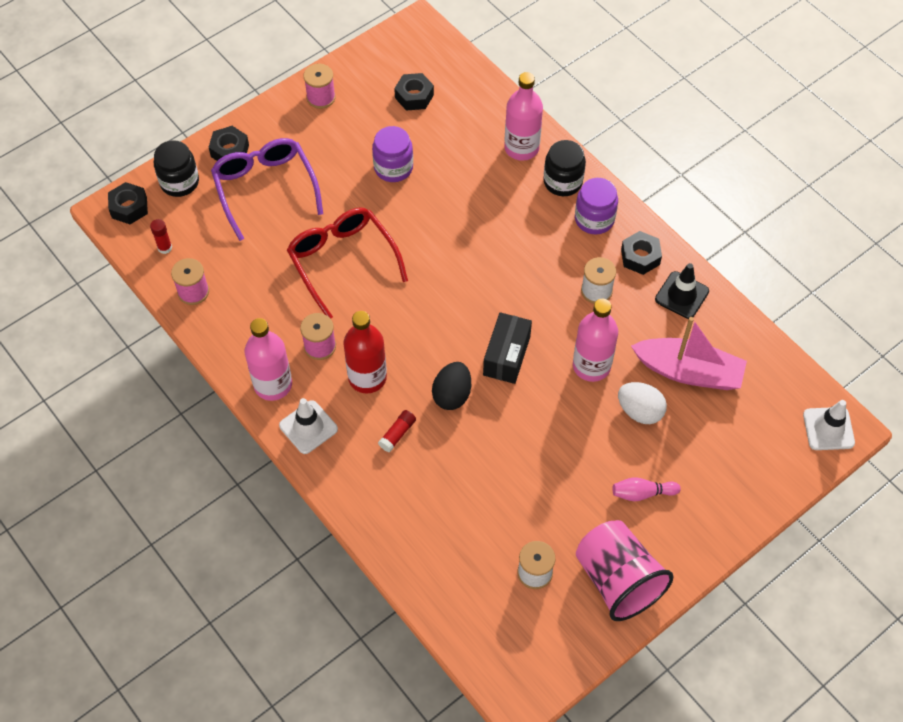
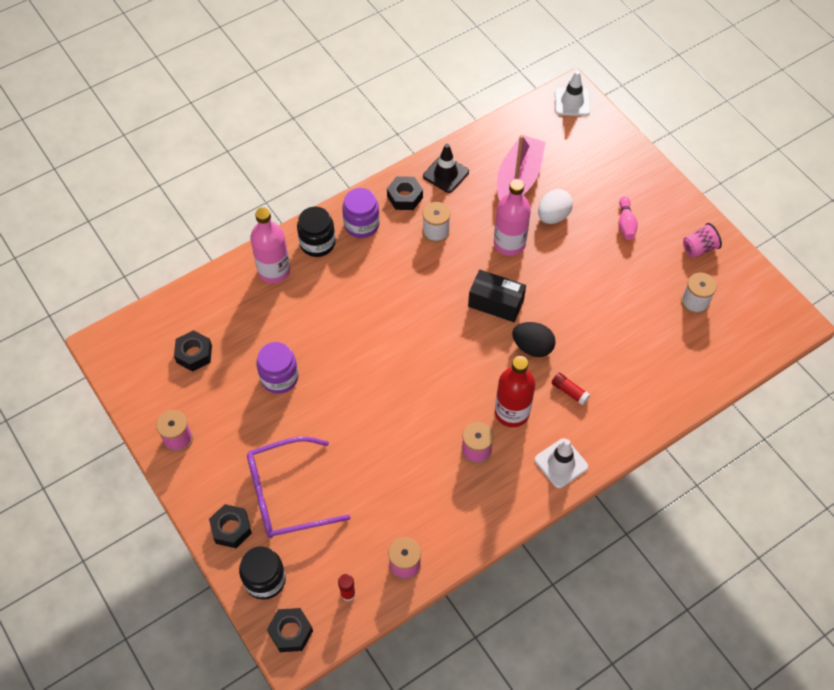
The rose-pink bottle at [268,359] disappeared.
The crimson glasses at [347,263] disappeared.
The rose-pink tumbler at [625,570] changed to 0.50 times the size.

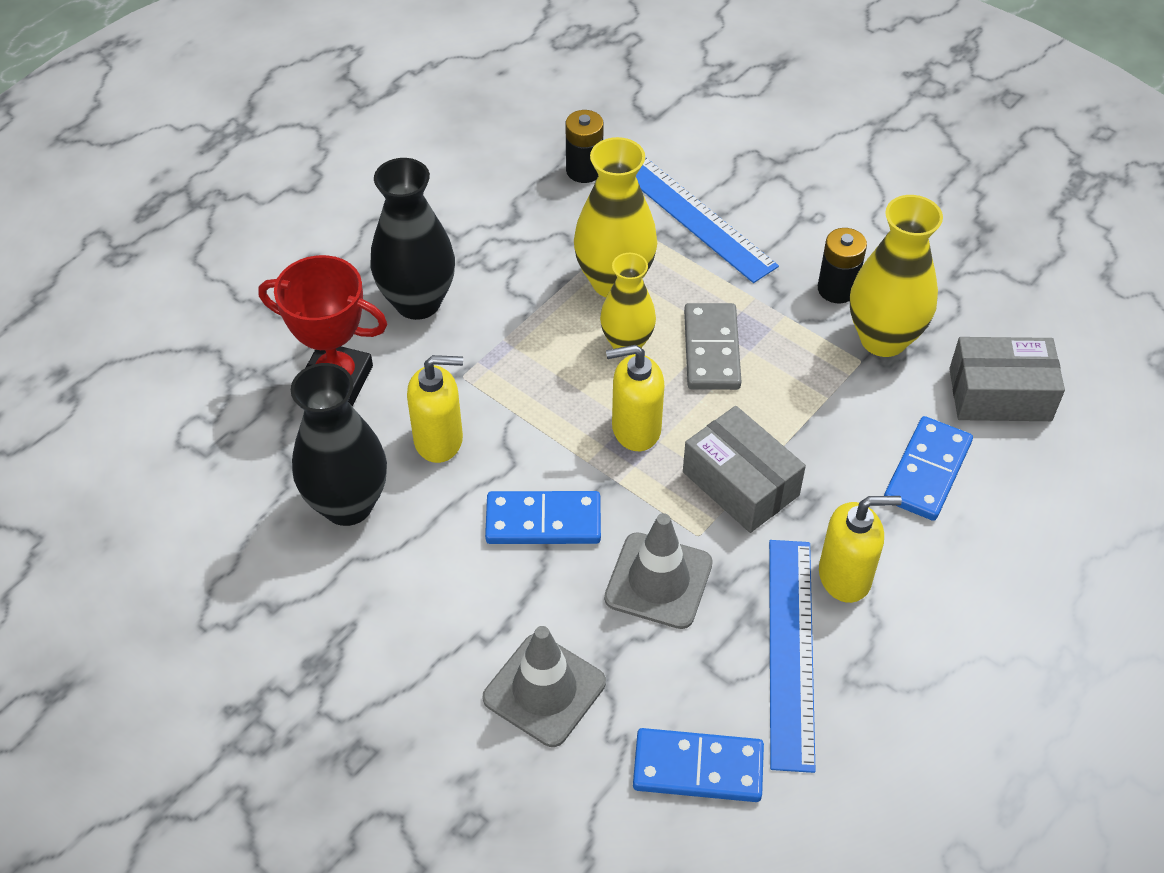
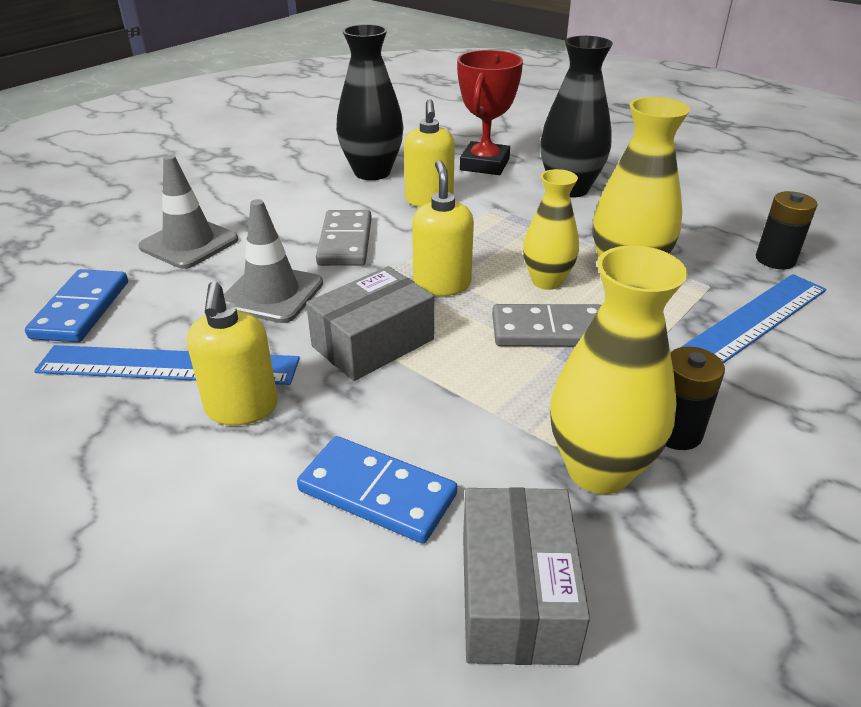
The cobalt domino piece at [543,517] became the grey domino piece at [344,238].

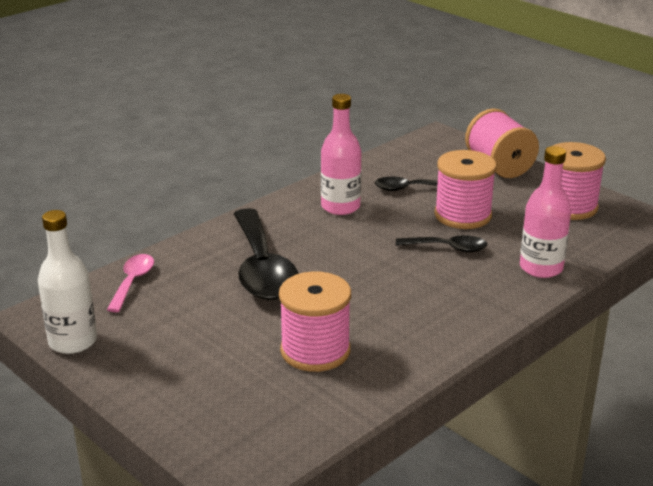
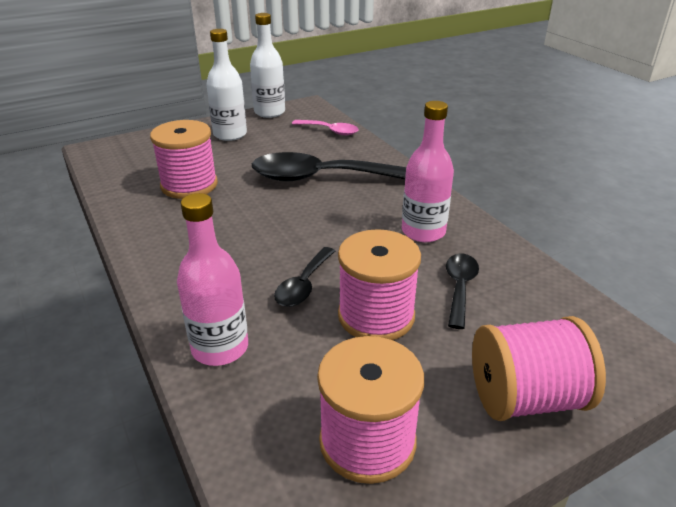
The white bottle at [226,85] appeared.

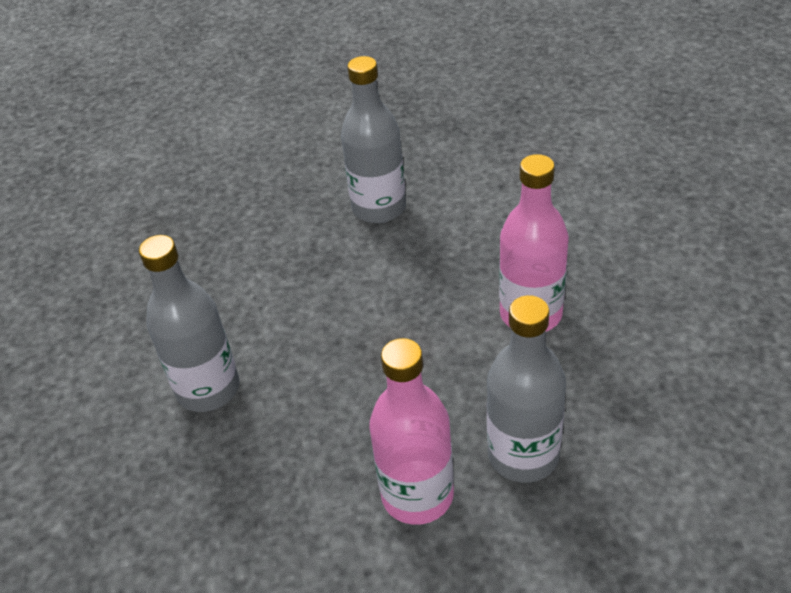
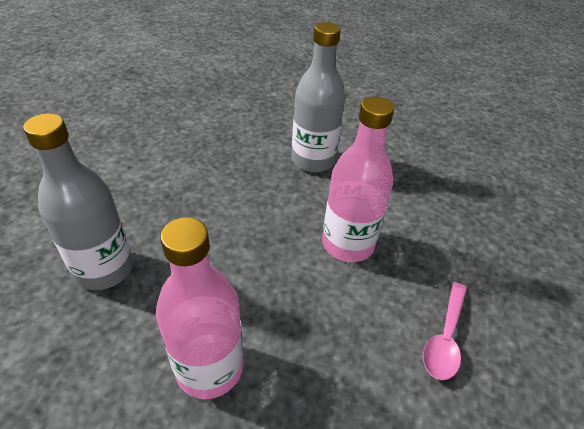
The grey bottle at [373,139] was replaced by the rose-pink spoon at [445,331].
The rose-pink bottle moved from [411,431] to [358,179].

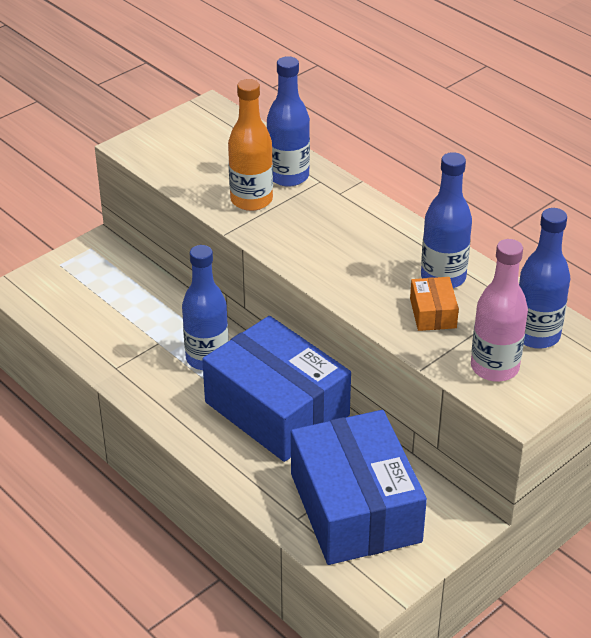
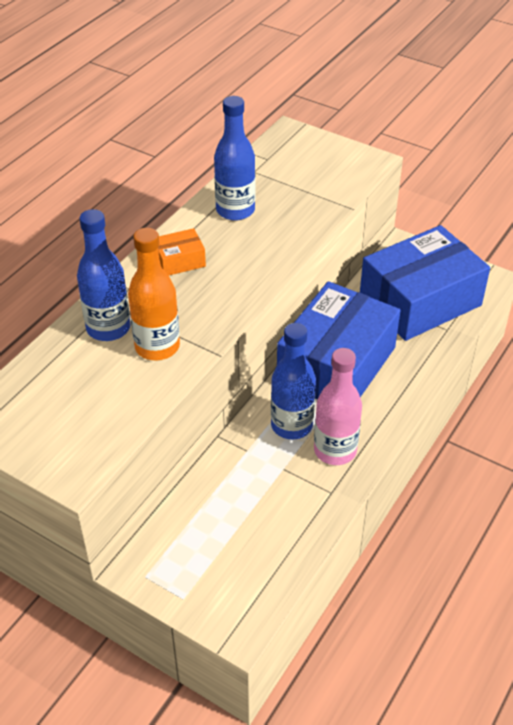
The orange-coloured package moved from [434,304] to [182,251].
The rose-pink bottle moved from [499,310] to [338,406].
The cobalt bottle at [544,278] disappeared.

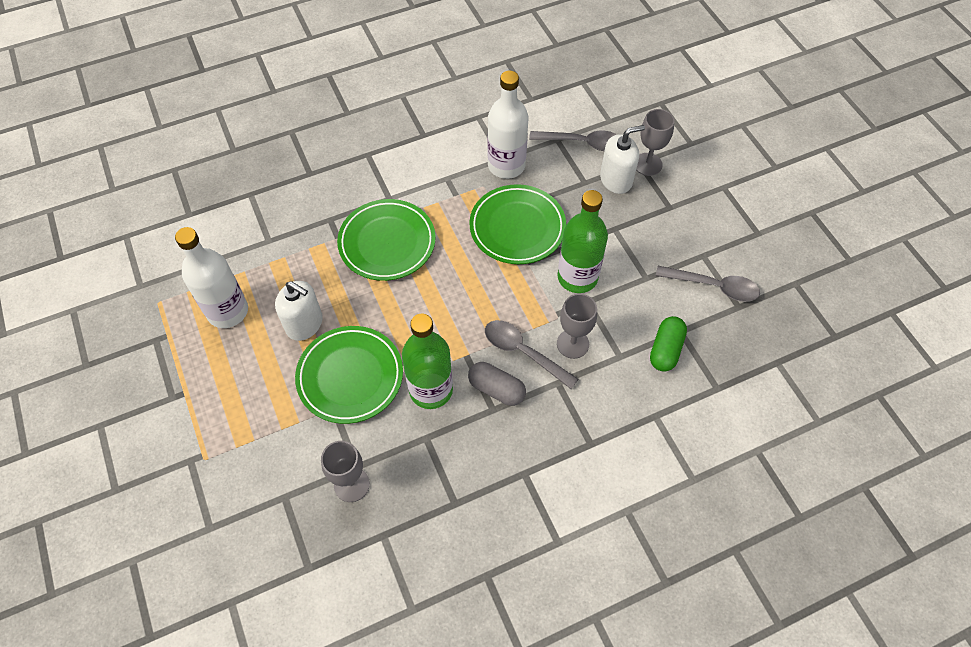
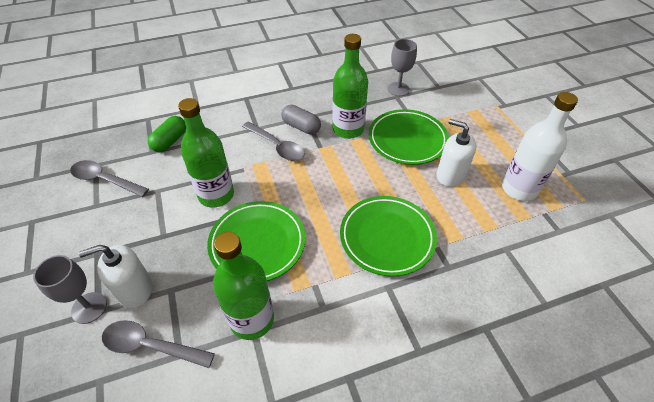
The white bottle at [508,125] became the green bottle at [243,286].
The grey chalice at [577,326] disappeared.

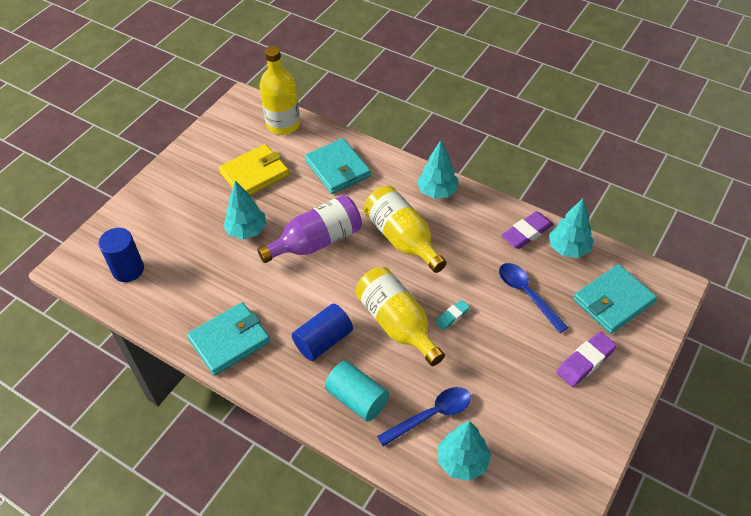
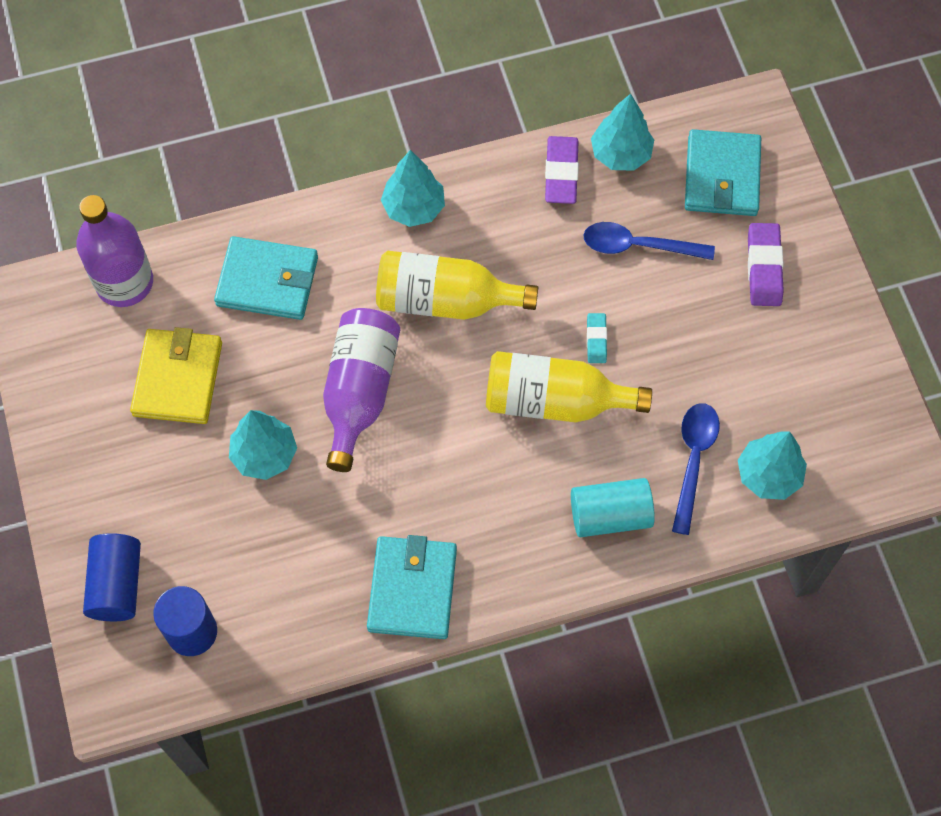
The yellow bottle at [279,90] became the violet bottle at [114,251].
The cobalt cylinder shape moved from [322,332] to [112,577].

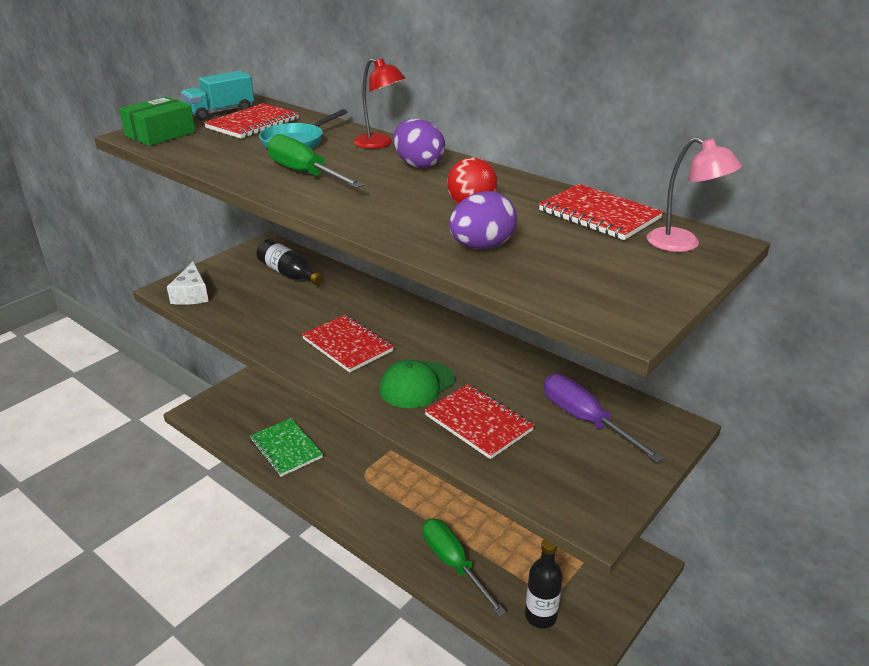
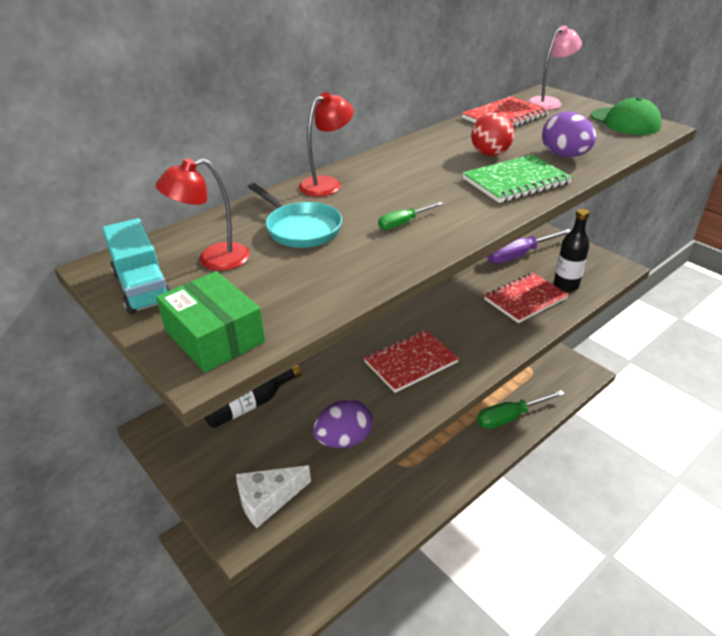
The white cheese at [188,283] turned 150 degrees clockwise.
The crimson notepad at [251,121] was replaced by the crimson reading lamp at [203,214].
The green notepad moved from [286,447] to [517,178].
The green hand screwdriver at [315,161] changed to 0.48 times the size.
The green cap moved from [417,384] to [626,116].
The violet toy egg moved from [419,143] to [343,423].
The jet-black bottle moved from [544,584] to [571,250].

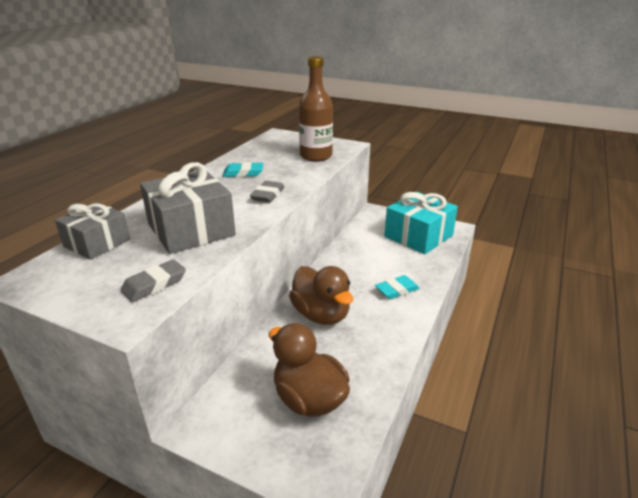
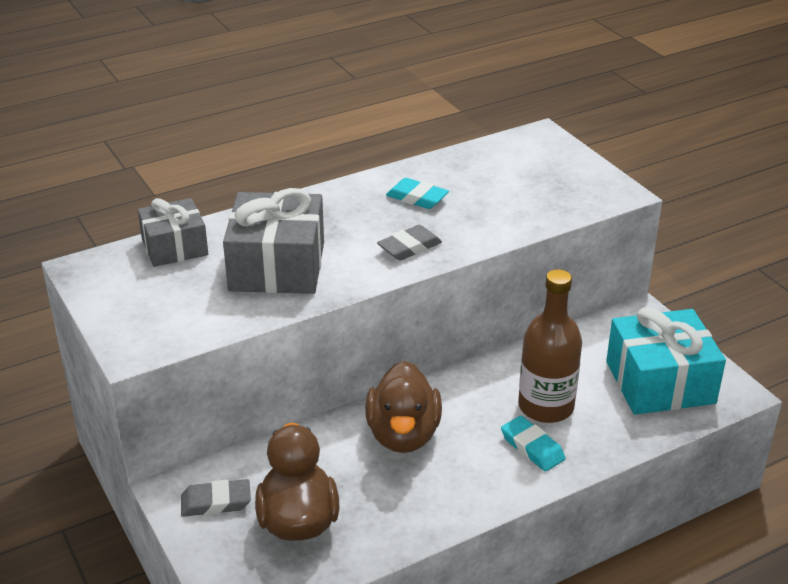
The grey pencil eraser moved from [153,280] to [216,498].
The russet bottle moved from [316,108] to [550,346].
The turquoise pencil eraser at [397,287] turned 45 degrees clockwise.

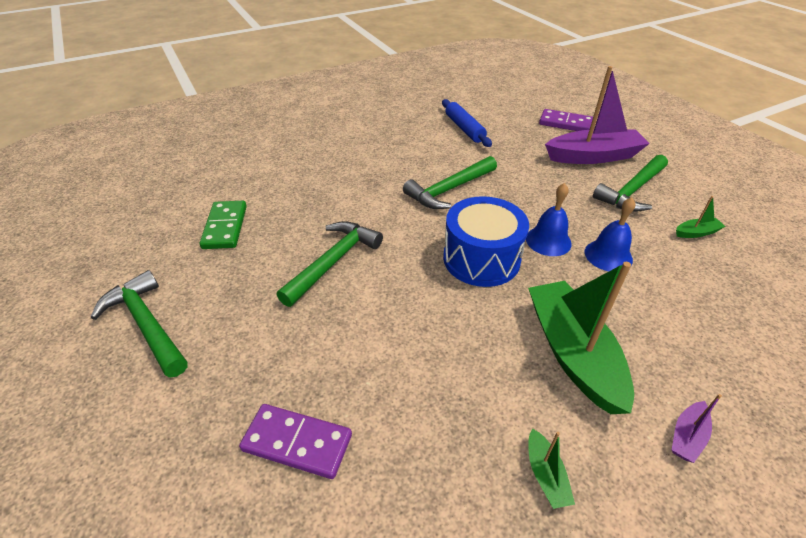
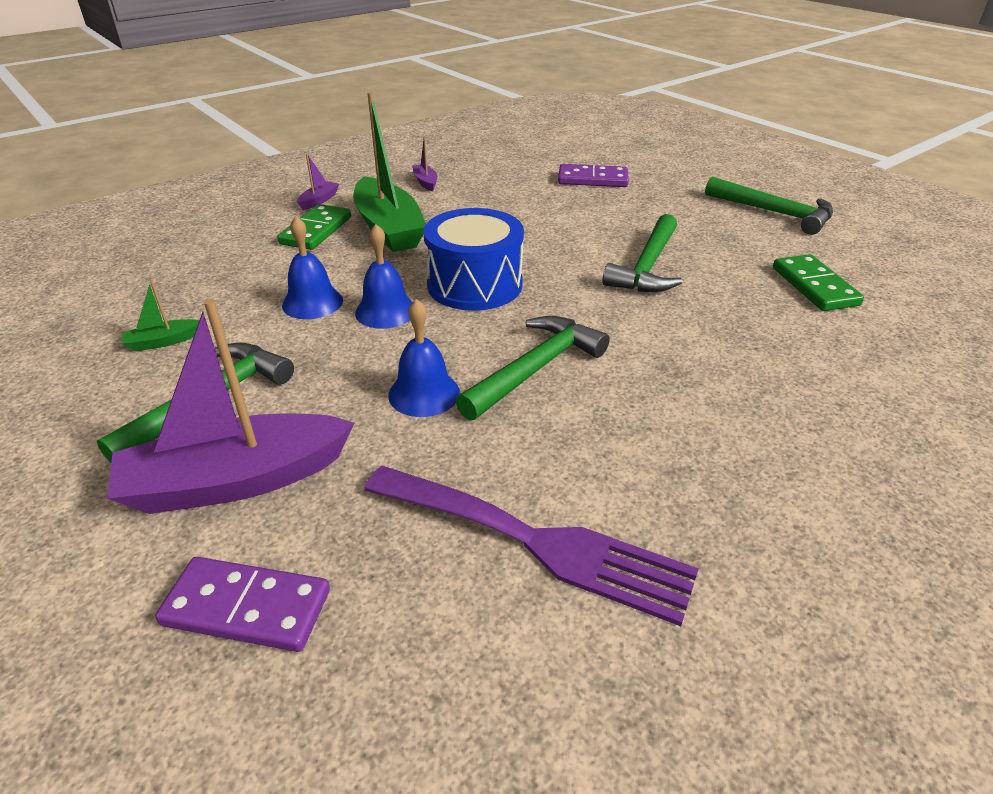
The cobalt rolling pin at [467,123] was replaced by the violet fork at [531,546].
The green toy boat at [551,468] became the violet toy boat at [424,164].
The green domino piece at [314,227] appeared.
The cobalt bell at [424,358] appeared.

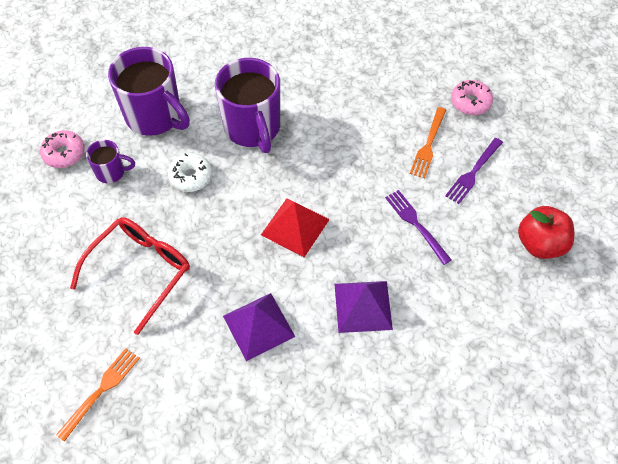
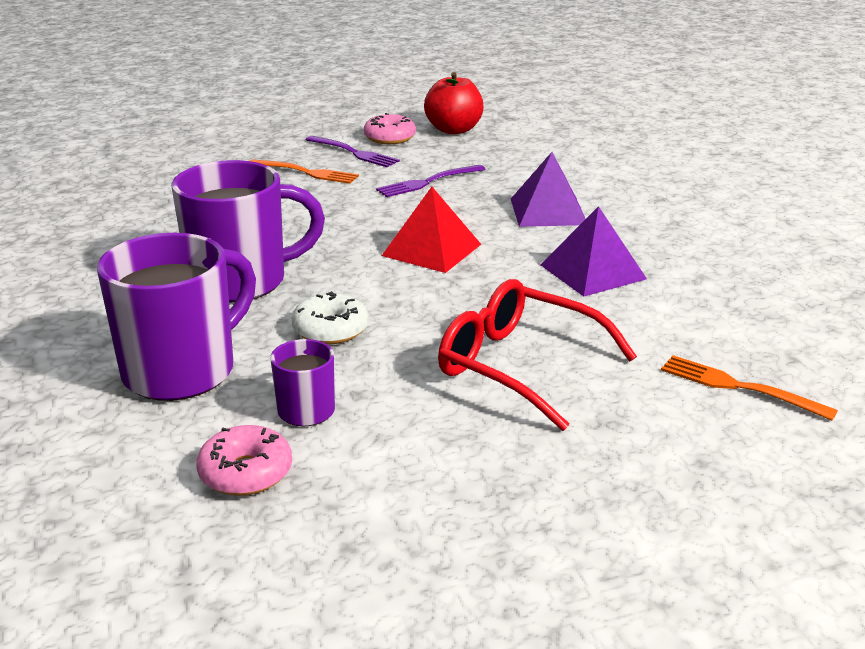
The rose-pink donut moved from [472,97] to [390,128].

